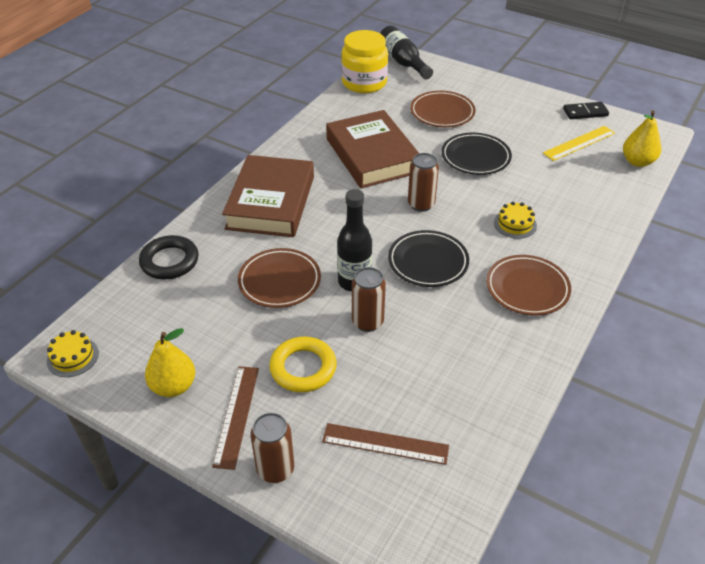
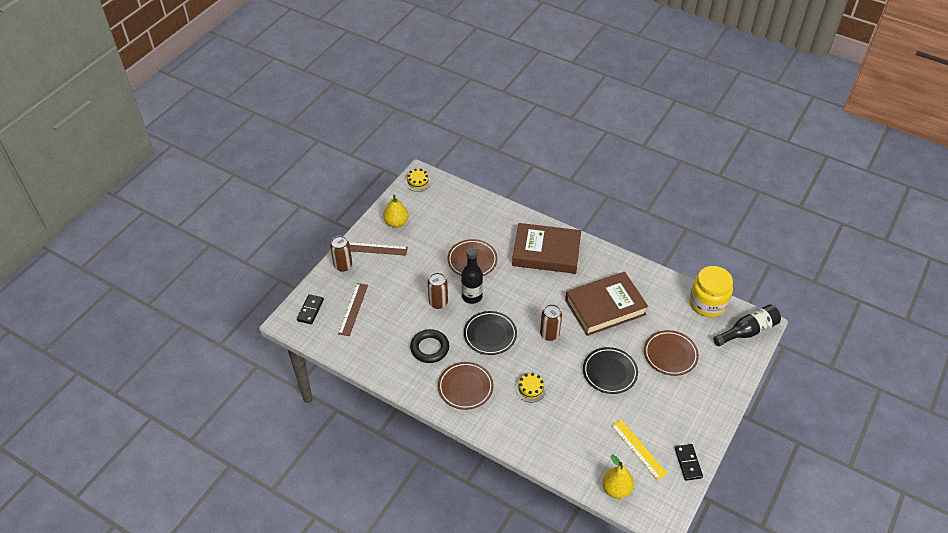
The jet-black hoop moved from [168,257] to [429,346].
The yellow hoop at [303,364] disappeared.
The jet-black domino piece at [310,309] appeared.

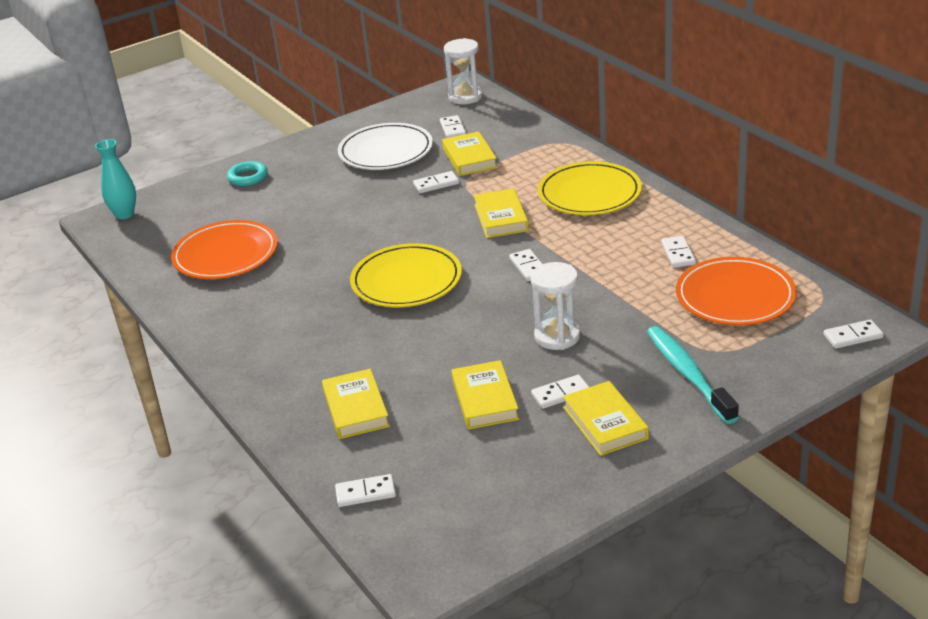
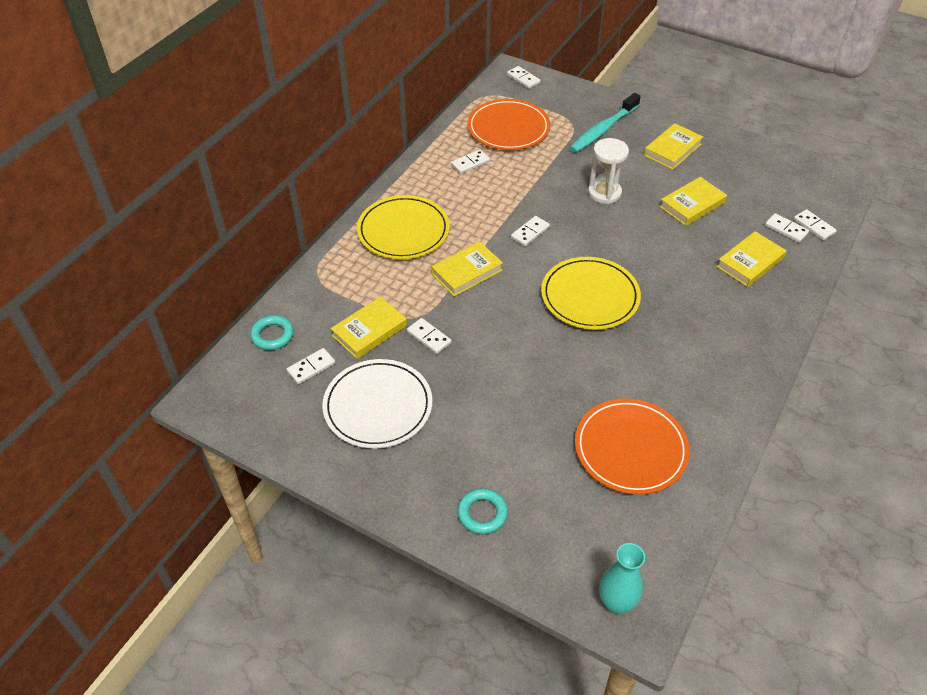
The white sand timer at [463,71] disappeared.
The white domino piece moved from [560,392] to [787,228].
The turquoise hoop at [272,332] appeared.

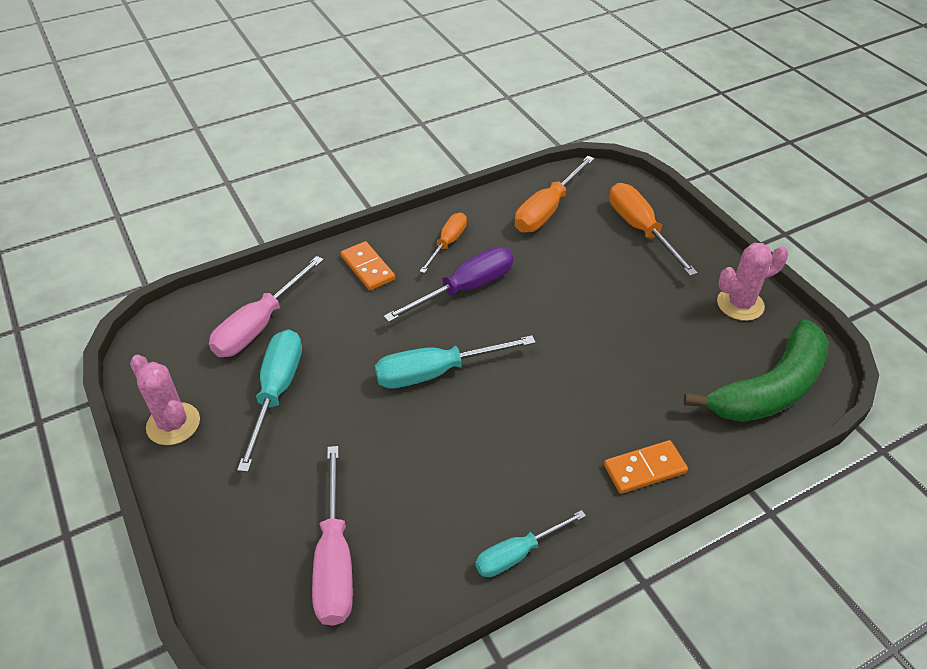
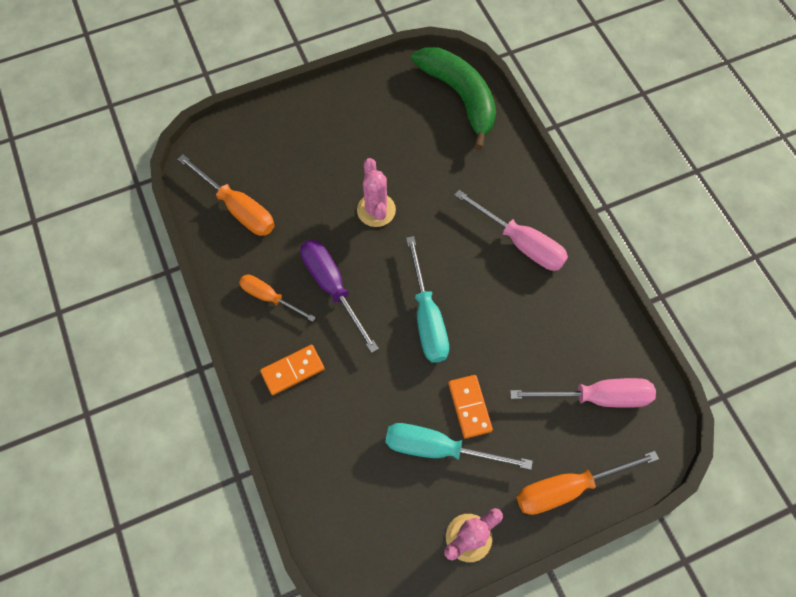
The rose-pink hand screwdriver moved from [266,306] to [511,230].
The turquoise hand screwdriver at [530,543] disappeared.
The orange-coloured domino piece moved from [646,467] to [470,406].
The orange-coloured hand screwdriver moved from [653,229] to [588,483].
The rose-pink saguaro cactus moved from [752,282] to [376,192].

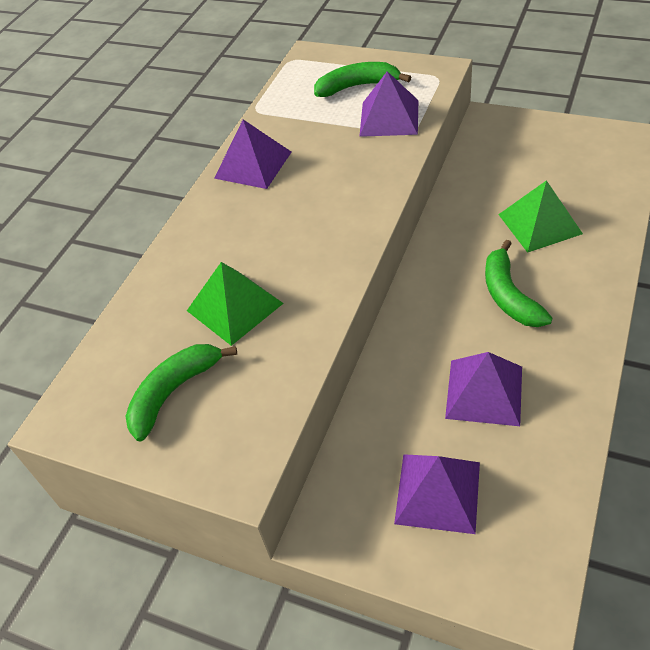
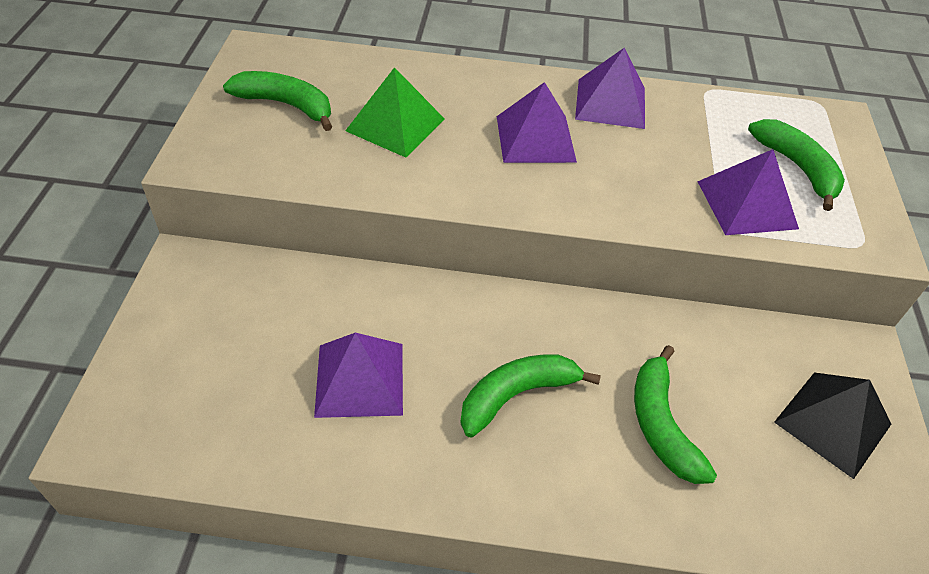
The violet pyramid moved from [437,494] to [537,122].
The green pyramid at [540,216] was replaced by the green banana at [675,414].
The jet-black pyramid at [832,425] appeared.

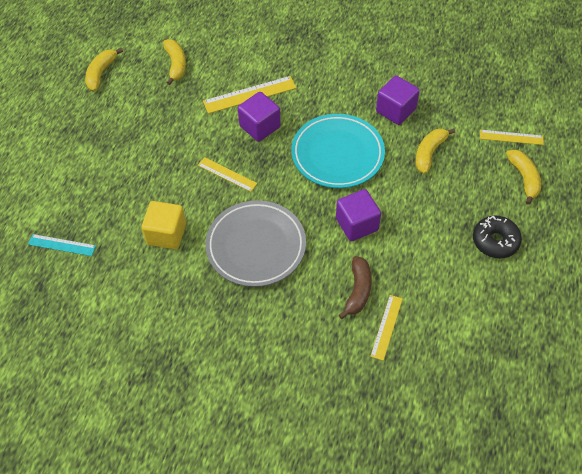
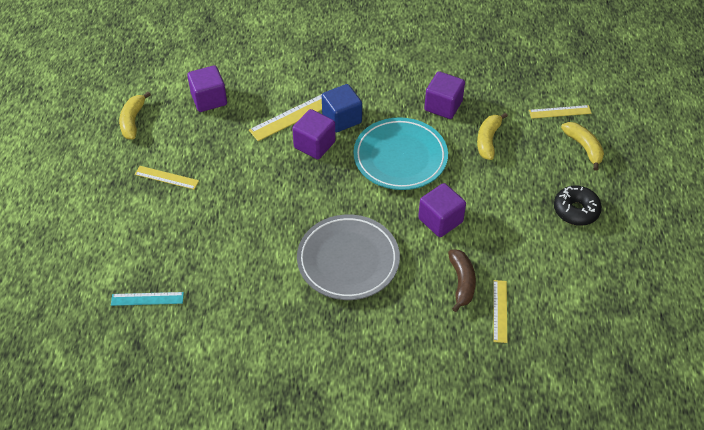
The yellow block at [164,225] disappeared.
The yellow banana at [174,62] was replaced by the violet block at [207,88].
The yellow straightedge moved from [227,174] to [167,178].
The cobalt block at [342,108] appeared.

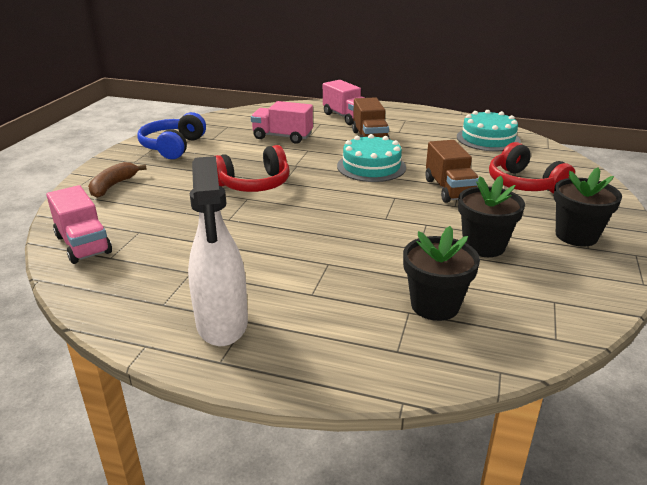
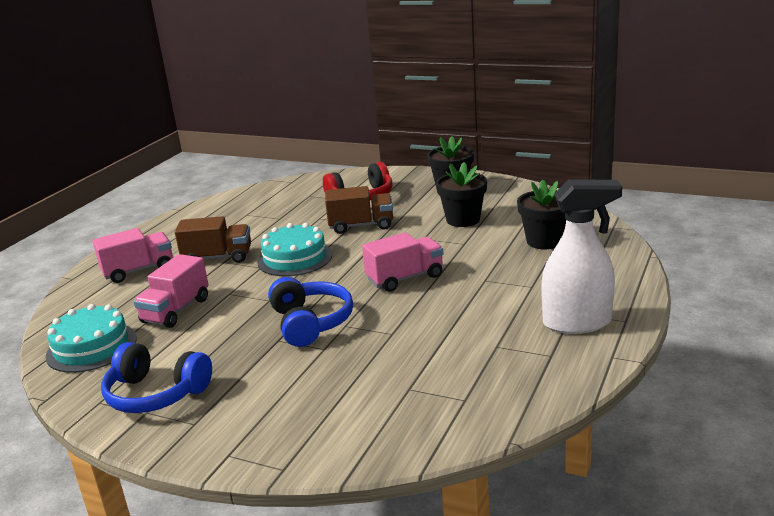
The rose-pink lorry moved from [79,224] to [402,262].
The russet banana at [117,180] disappeared.
The crimson headset at [252,168] became the cobalt headset at [310,312].
The turquoise gateau moved from [489,130] to [91,338].

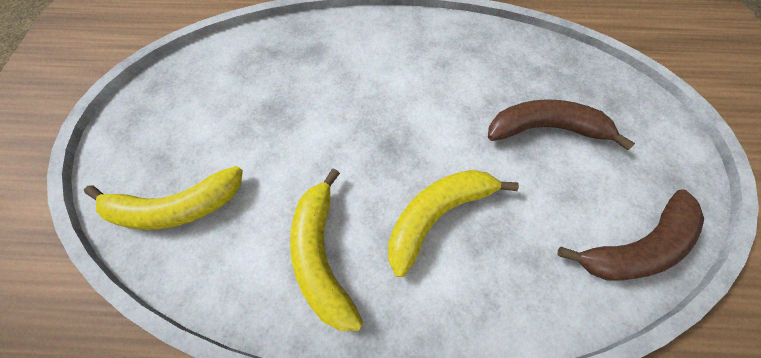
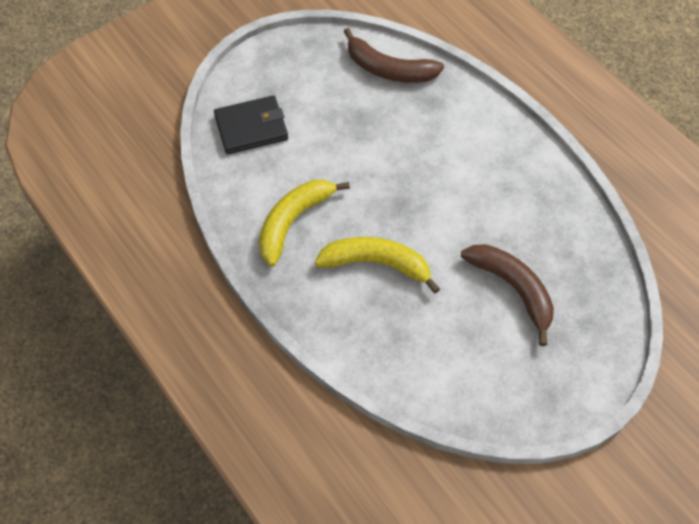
The yellow banana at [163,198] was replaced by the jet-black billfold at [251,124].
The russet banana moved from [630,234] to [393,55].

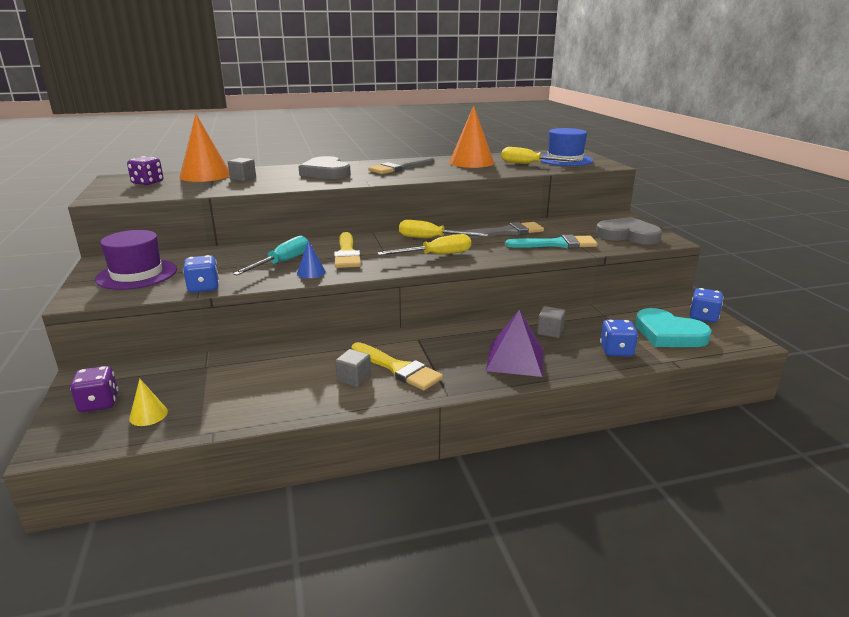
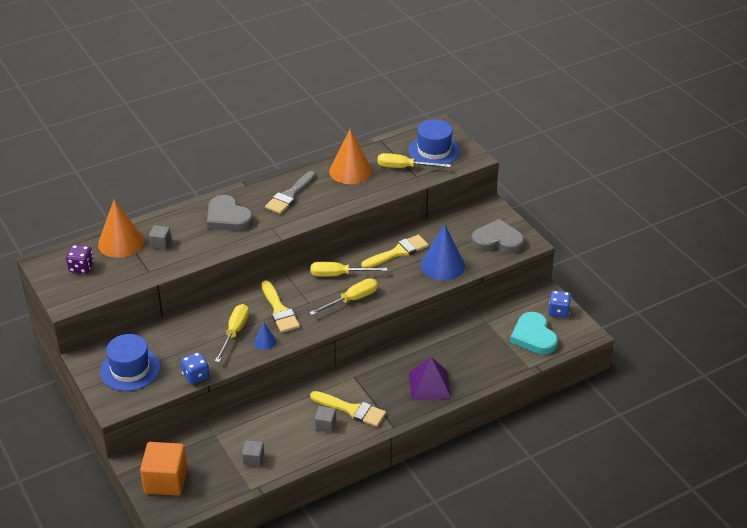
The violet dice at [94,389] was replaced by the orange-coloured block at [164,469].
The violet hat at [136,260] became the cobalt hat at [130,362].
The yellow cone at [148,402] disappeared.
The turquoise hand screwdriver at [270,255] became the yellow hand screwdriver at [232,333].
The grey paint brush at [503,230] became the yellow paint brush at [395,251].
The turquoise paint brush at [551,241] was replaced by the cobalt cone at [443,252].
The grey block moved from [551,322] to [253,453].
The cobalt dice at [619,338] disappeared.
The turquoise heart shape at [673,327] turned 45 degrees clockwise.

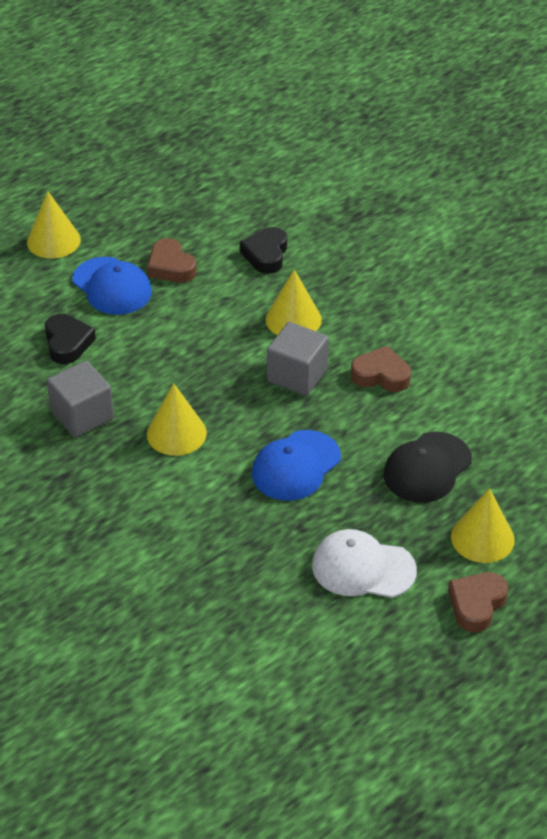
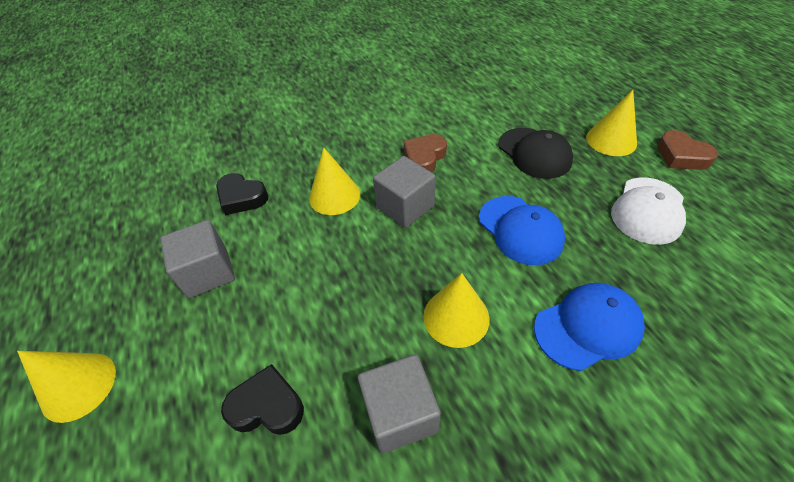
The cobalt cap moved from [112,286] to [589,327].
The russet heart shape at [171,260] was replaced by the grey block at [197,259].

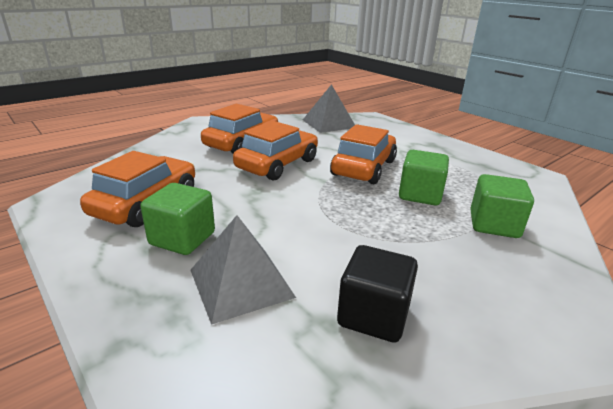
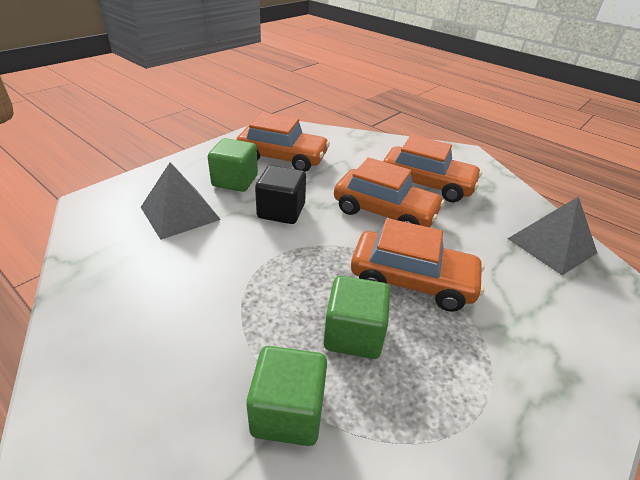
The jet-black block moved from [377,294] to [280,194].

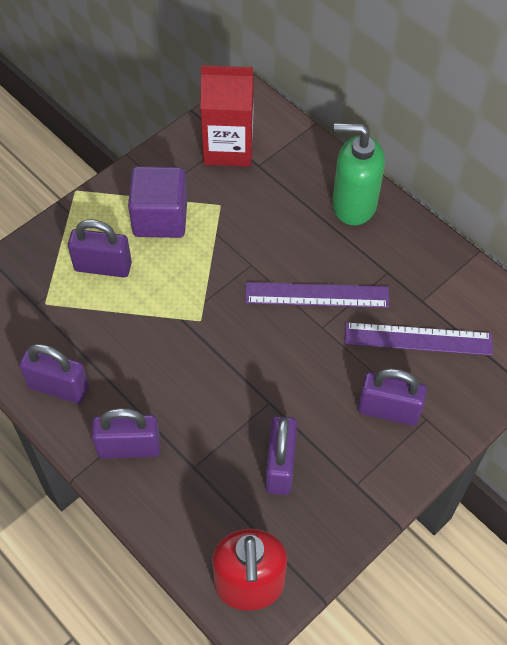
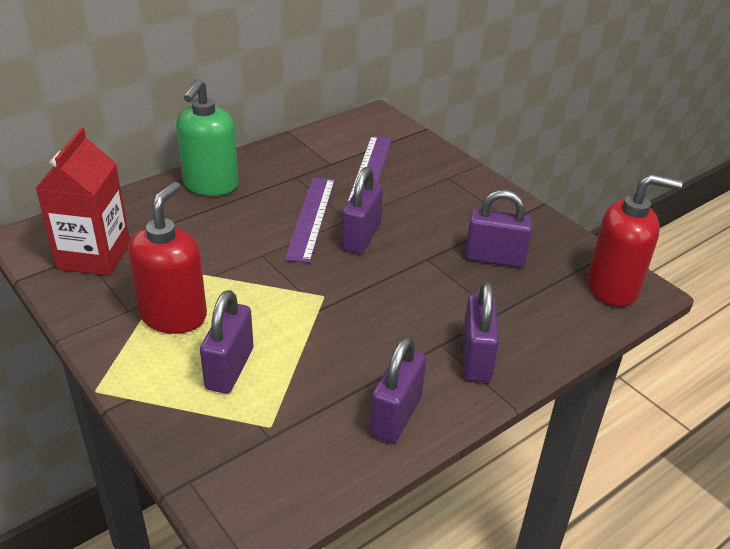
The violet block at [157,202] was replaced by the crimson pump bottle at [167,258].
The violet padlock moved from [392,397] to [362,210].

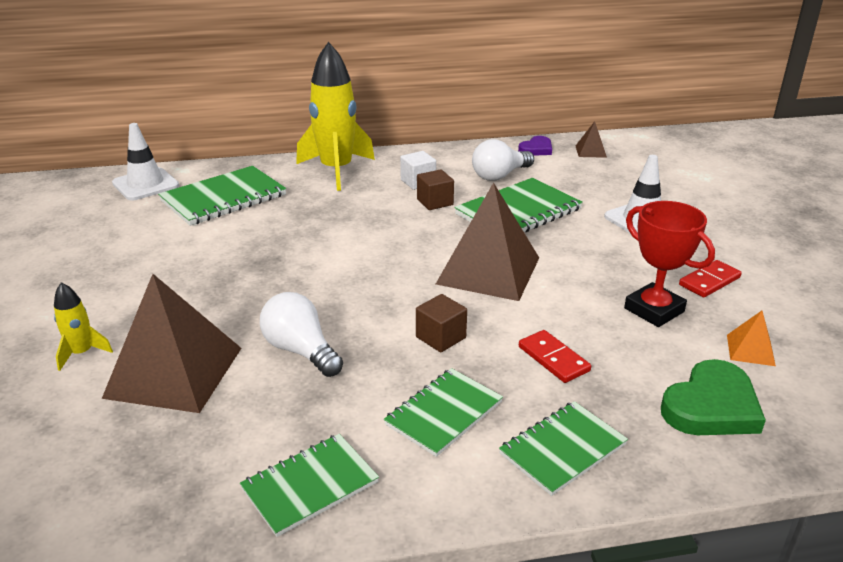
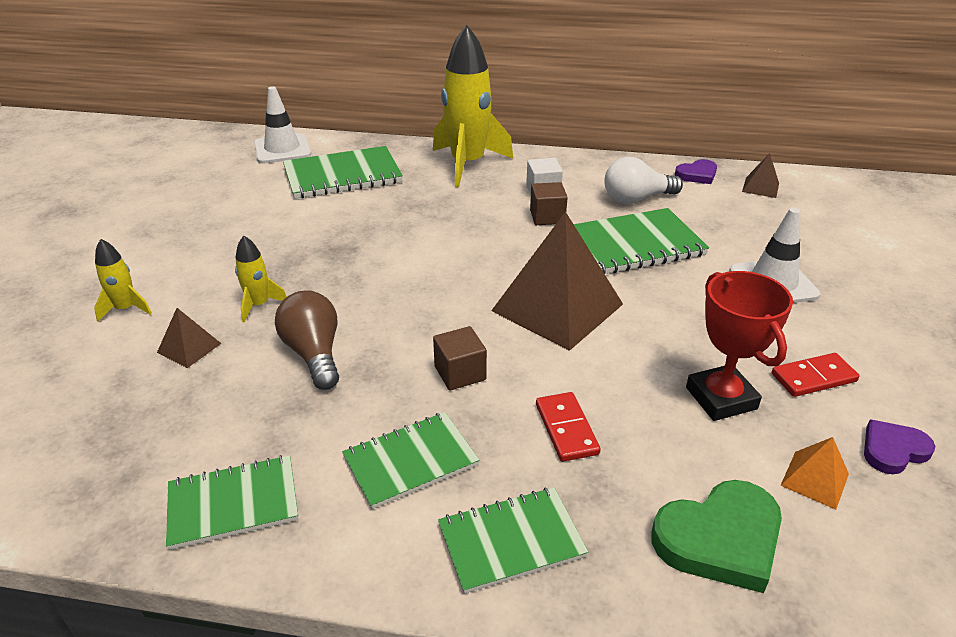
The russet pyramid at [171,343] changed to 0.43 times the size.
The white light bulb at [301,334] became the russet light bulb at [307,340].
The yellow rocket at [261,279] appeared.
The violet heart shape at [899,446] appeared.

